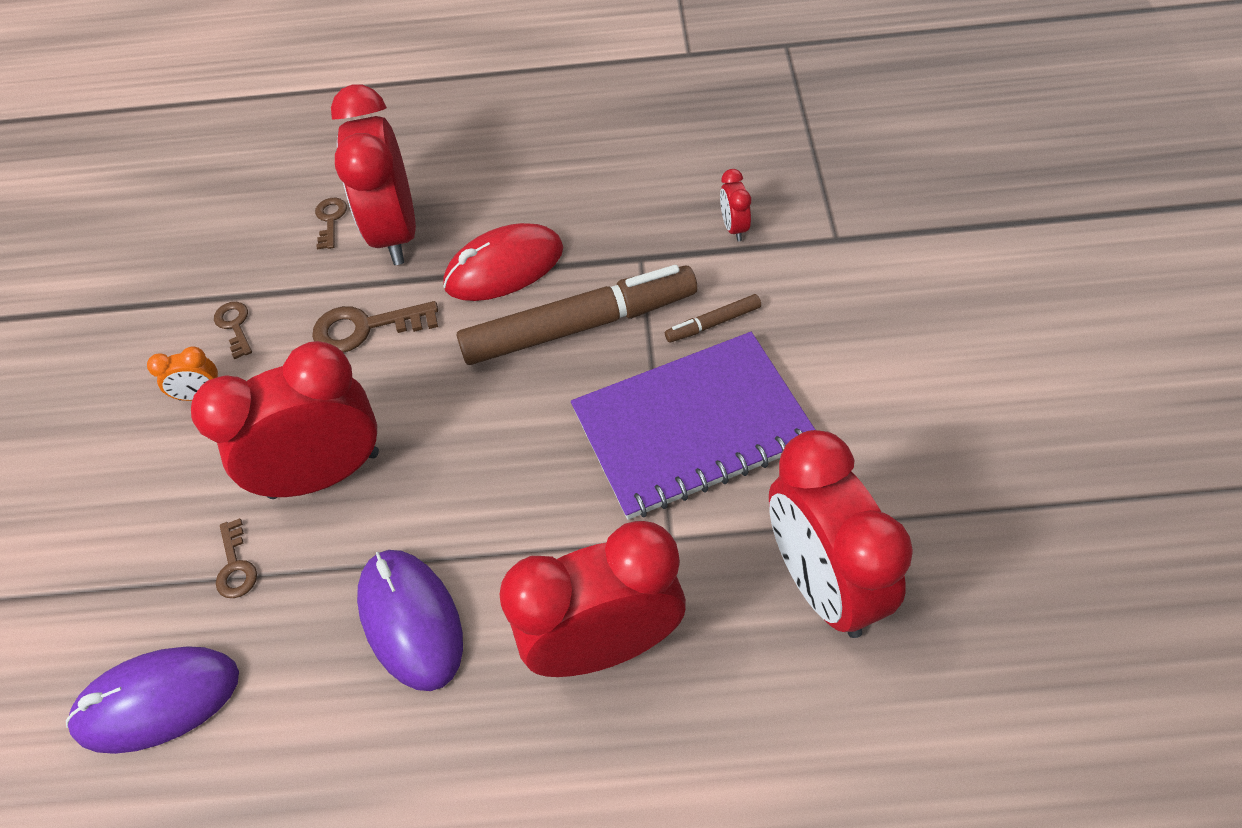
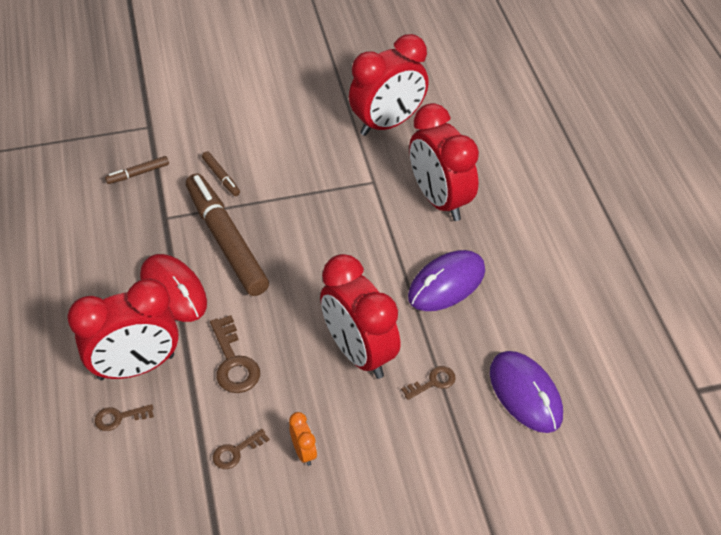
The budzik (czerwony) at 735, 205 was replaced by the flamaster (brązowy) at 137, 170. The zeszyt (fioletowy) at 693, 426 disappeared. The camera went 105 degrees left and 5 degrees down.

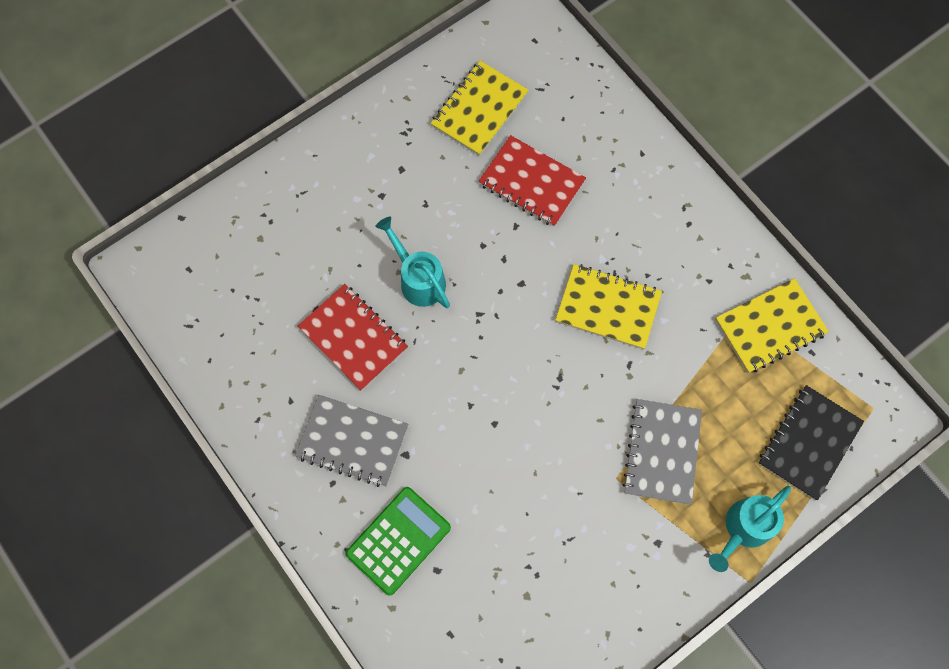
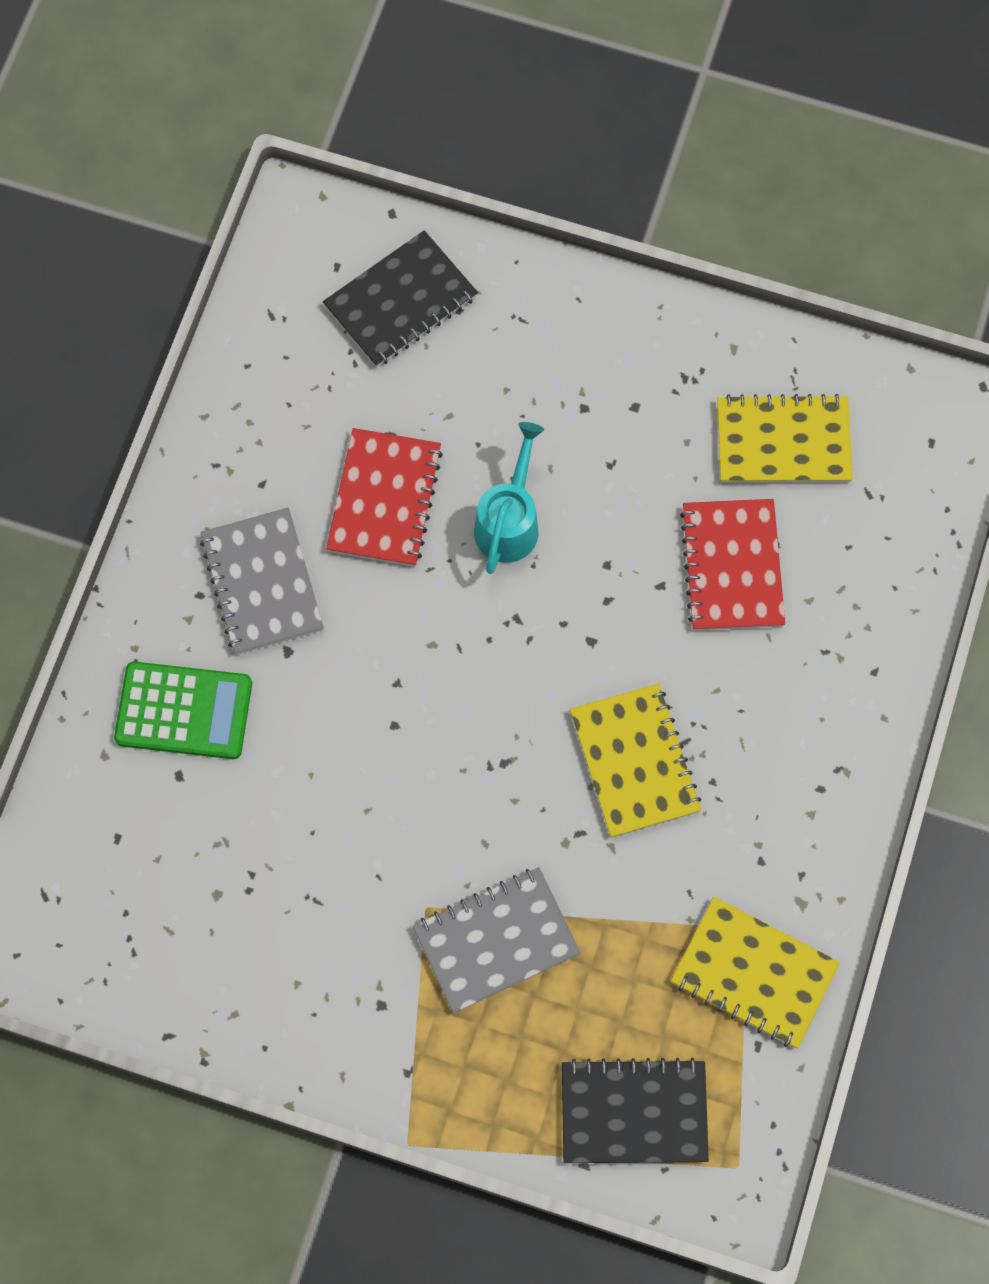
The konewka (turkusowy) at 750, 529 disappeared. The zeszyt (czarny) at 400, 298 appeared. The camera went 55 degrees right and 0 degrees up.

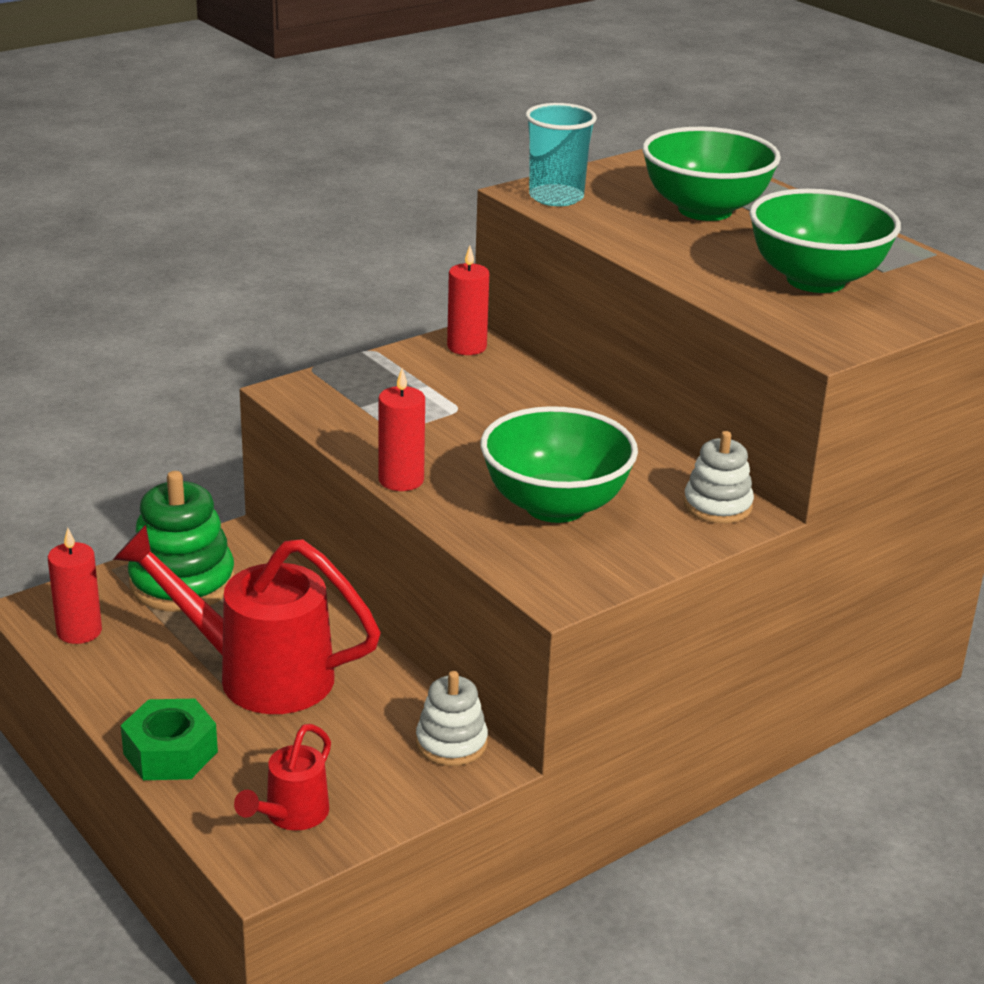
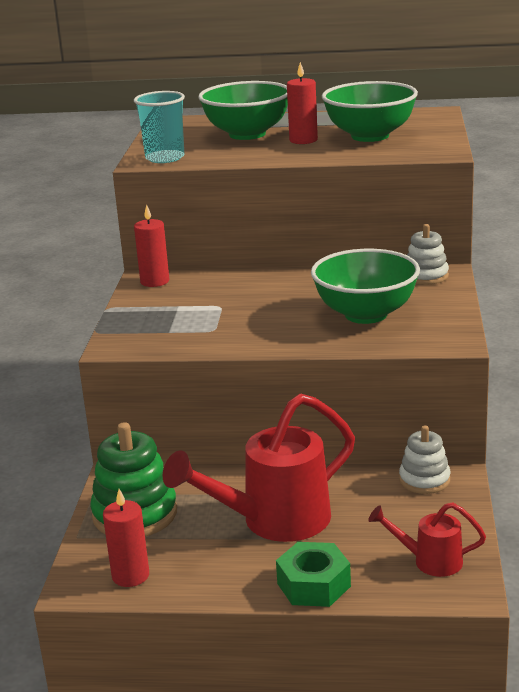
The świeca (czerwony) moved from 401, 429 to 302, 103. The konewka (czerwony) at 282, 777 turned 120 degrees clockwise. The camera went 45 degrees left and 5 degrees down.

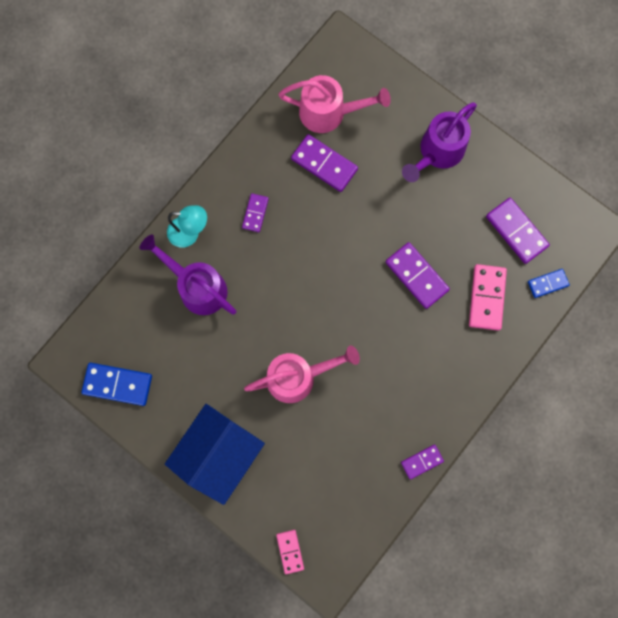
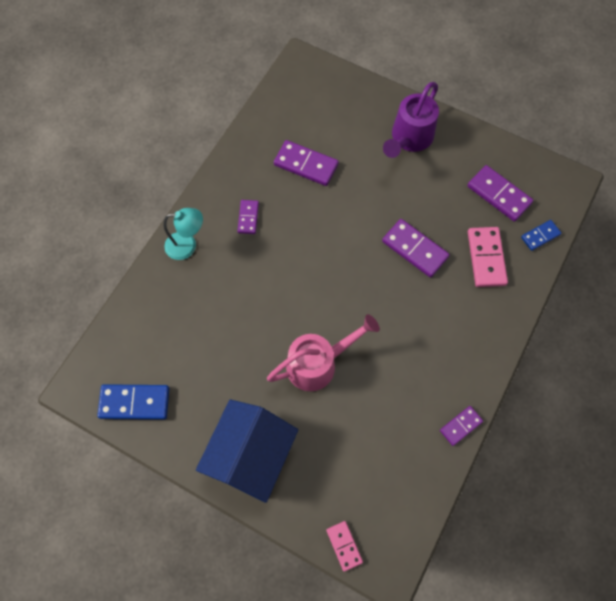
The konewka (różowy) at 334, 104 disappeared. The konewka (fioletowy) at 187, 274 disappeared. The camera went 10 degrees left and 10 degrees down.

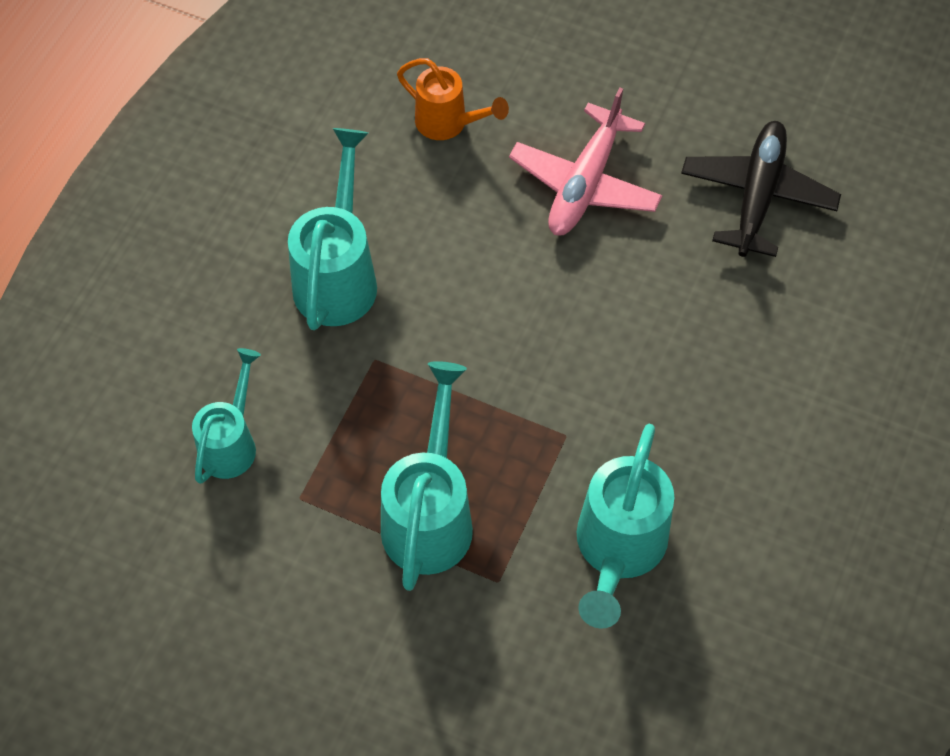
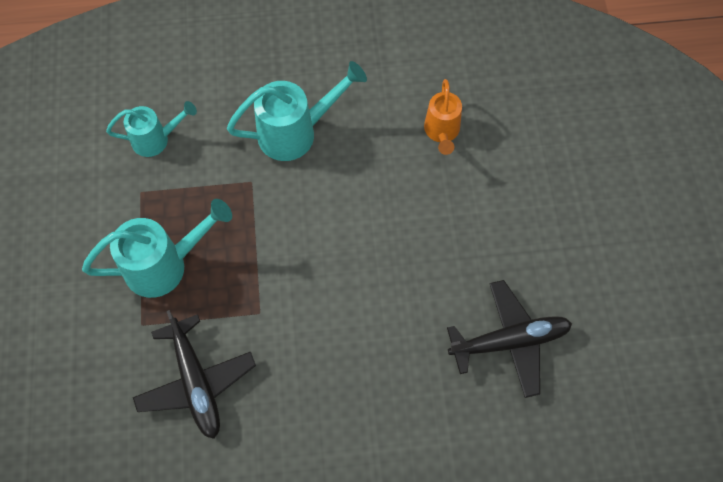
The samolot (różowy) at 586, 162 disappeared. The konewka (turkusowy) at 625, 526 was replaced by the samolot (czarny) at 194, 374. The camera went 60 degrees right and 5 degrees up.

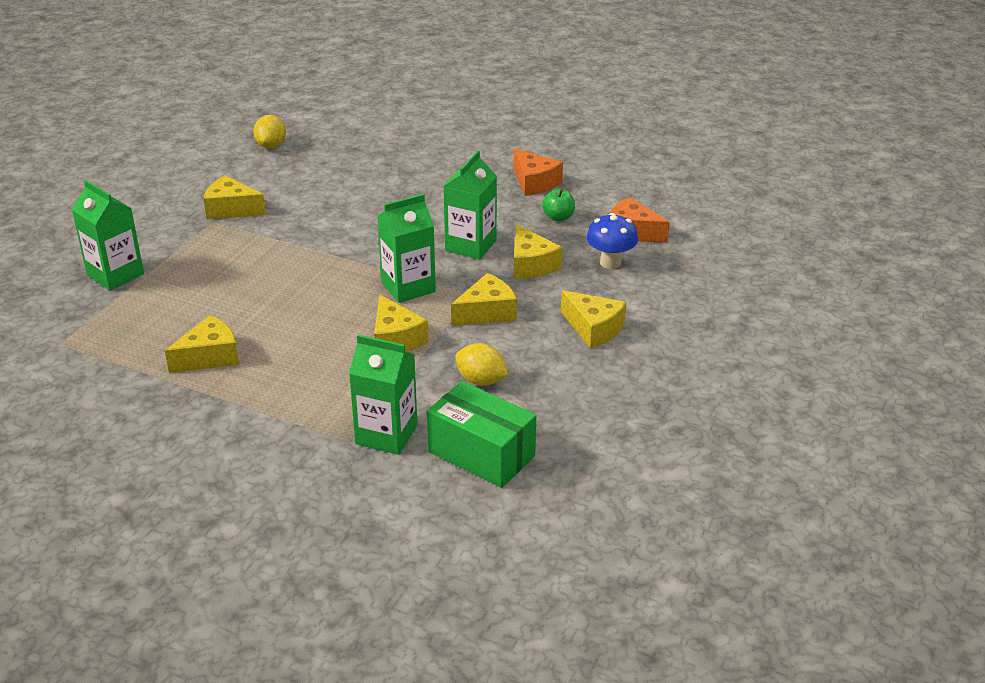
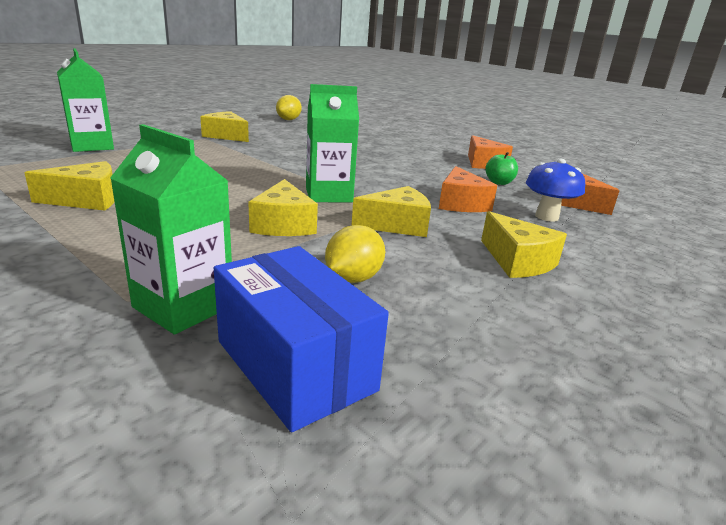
The karton mleka (zielony) at 470, 205 disappeared. The ser (żółty) at 538, 251 became the ser (pomarańczowy) at 468, 189. The cytryna (żółty) at 481, 364 turned 75 degrees clockwise. The pudełko (zielony) at 481, 434 became the pudełko (niebieski) at 301, 339. The camera went 15 degrees right and 10 degrees down.

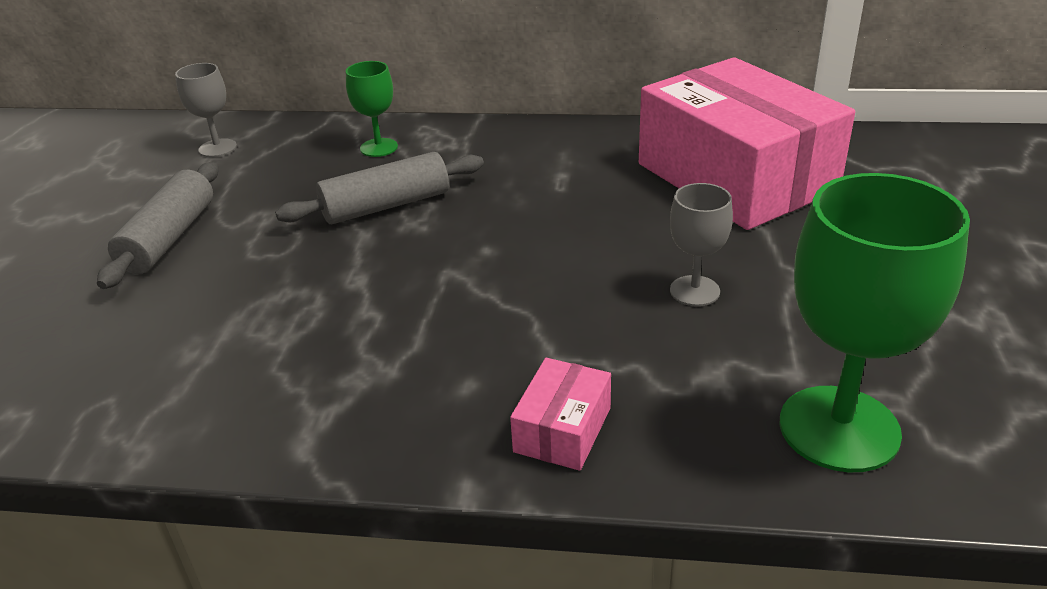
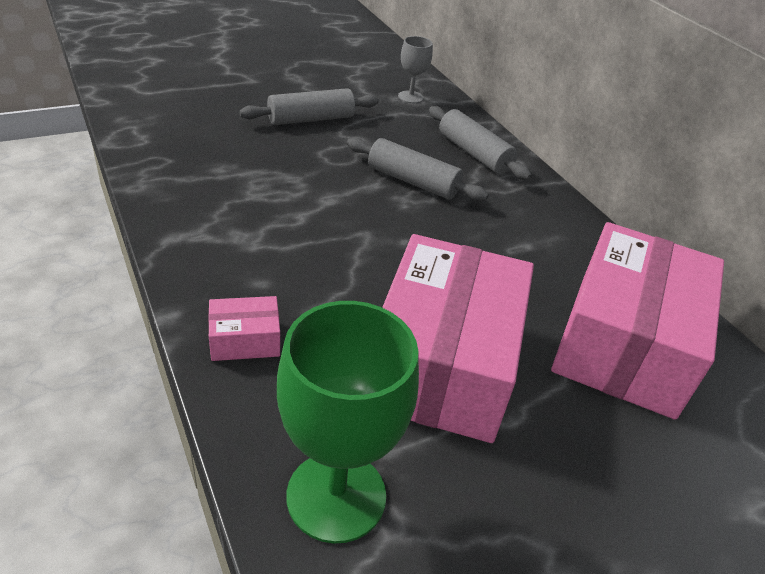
The kielich (zielony) at 372, 109 was replaced by the wałek do ciasta (szary) at 480, 143. The kielich (szary) at 701, 244 was replaced by the pudełko (różowy) at 458, 338. The camera went 50 degrees right and 5 degrees up.

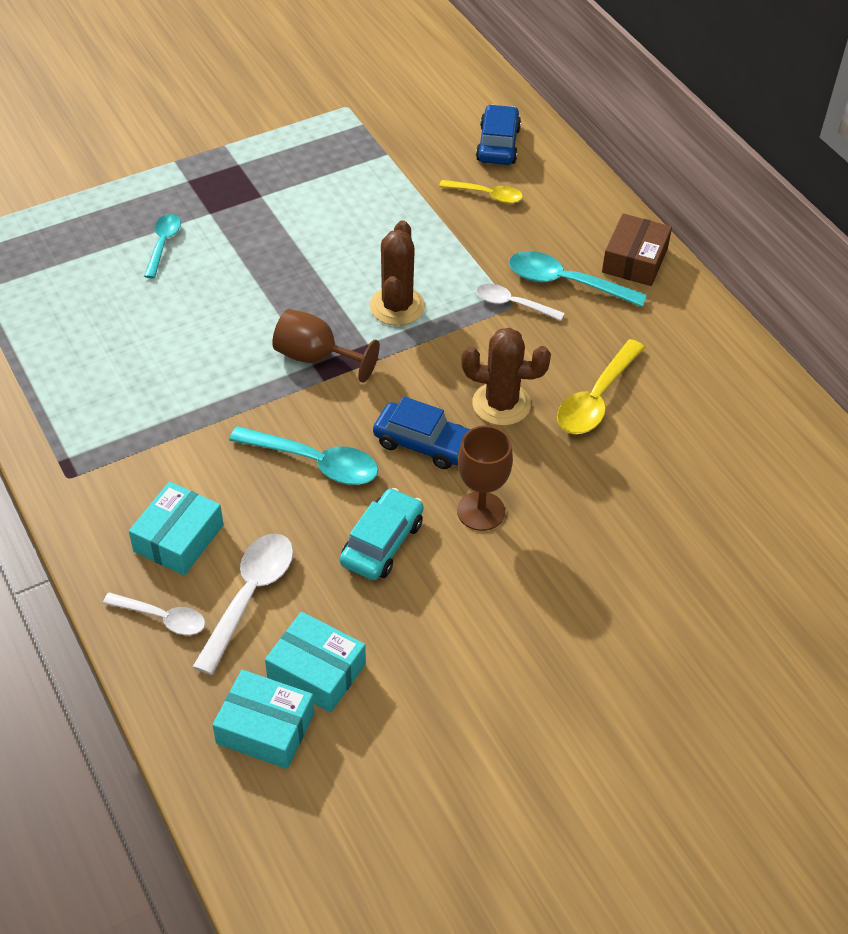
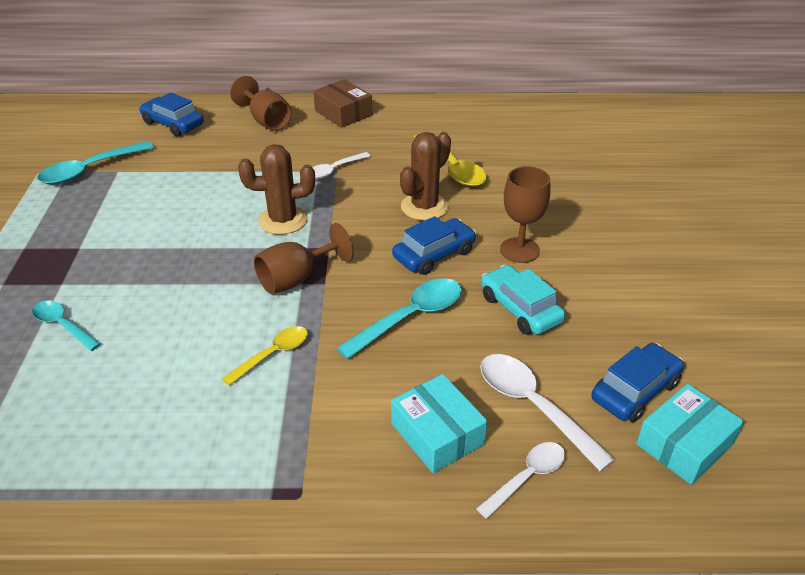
The łyżka (żółty) moved from 481, 192 to 265, 356. The kaktus (brązowy) at 397, 273 turned 45 degrees counterclockwise. The łyżka (turkusowy) moved from 578, 279 to 95, 162. The pudełko (turkusowy) at 315, 662 was replaced by the samochód (niebieski) at 637, 382. The kielich (brązowy) at 261, 103 appeared. The camera went 60 degrees left and 10 degrees down.

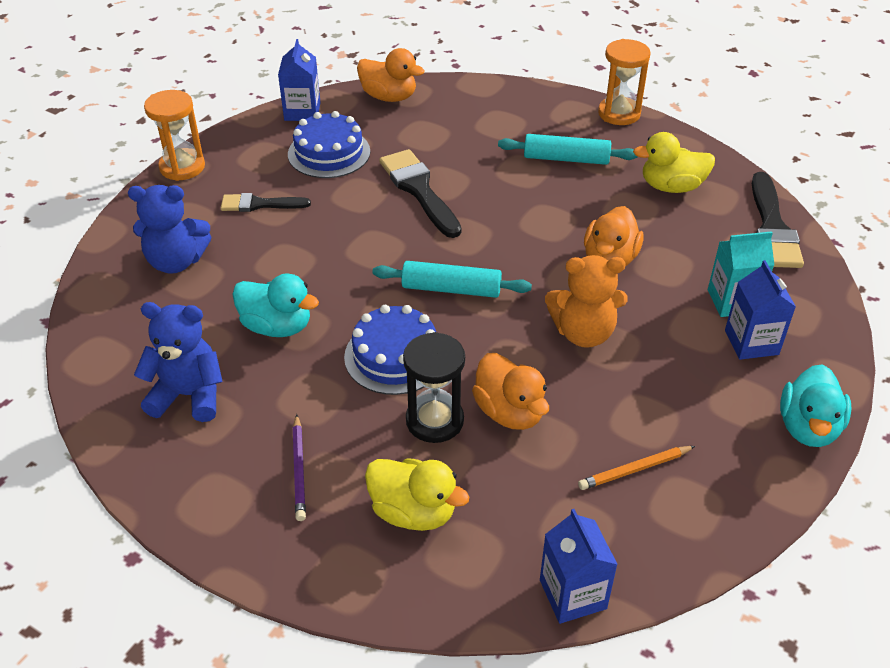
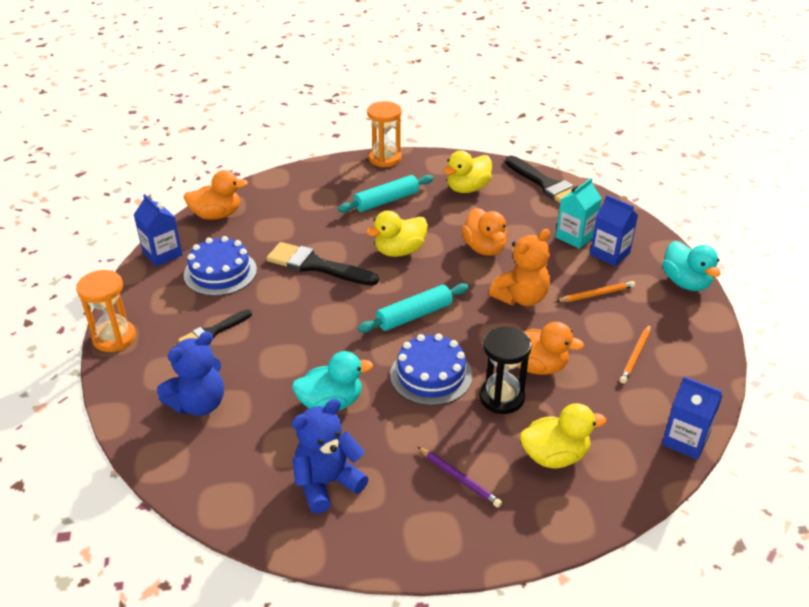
The kaczka (żółty) at 397, 233 appeared. The ołówek (pomarańczowy) at 595, 291 appeared. The camera went 40 degrees left and 5 degrees down.

